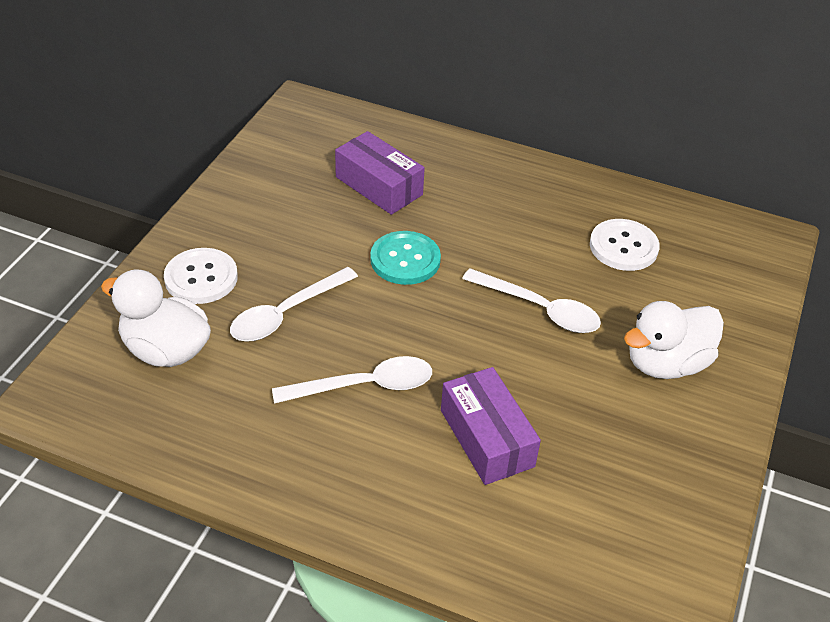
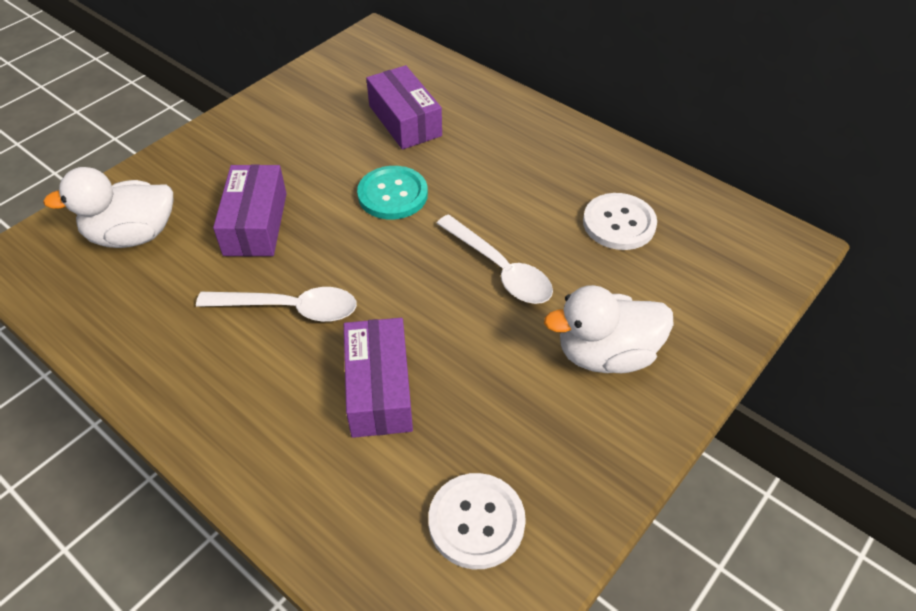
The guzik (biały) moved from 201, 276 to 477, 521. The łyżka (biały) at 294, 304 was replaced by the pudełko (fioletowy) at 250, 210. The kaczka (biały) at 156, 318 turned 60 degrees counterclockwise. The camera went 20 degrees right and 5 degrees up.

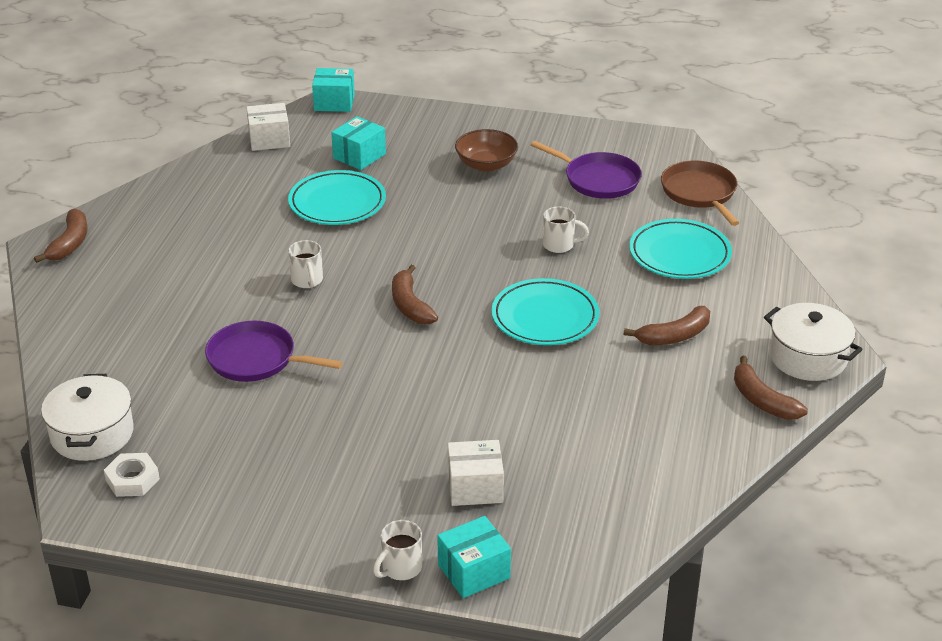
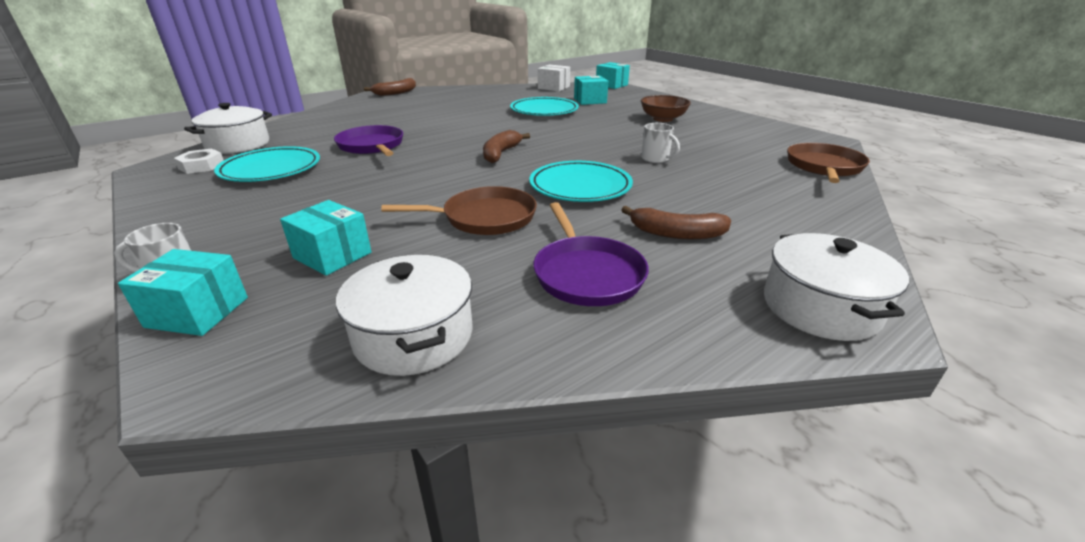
The patelnia (fioletowy) moved from 586, 170 to 591, 254. The talerz (turkusowy) moved from 680, 249 to 267, 164. The kubek (biały) at 305, 264 disappeared. The banan (brązowy) at 771, 388 disappeared. The pudełko (biały) at 476, 473 became the pudełko (turkusowy) at 326, 238. The patelnia (brązowy) at 459, 210 appeared. The garnek (biały) at 404, 315 appeared. The camera went 40 degrees right and 5 degrees down.

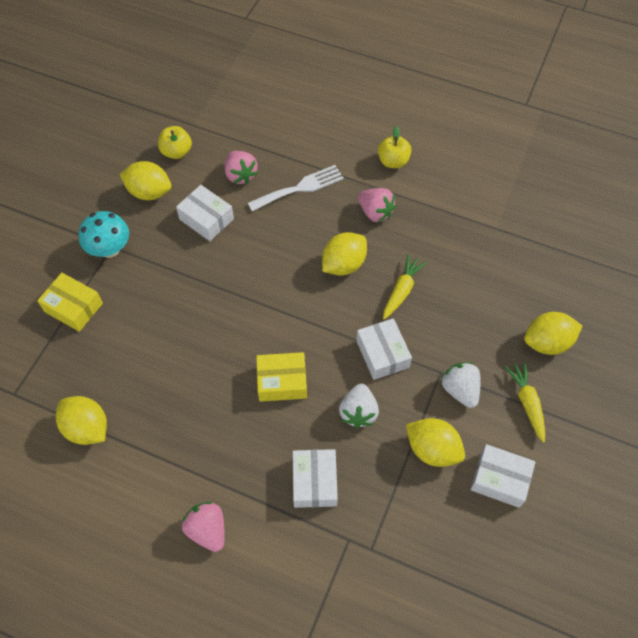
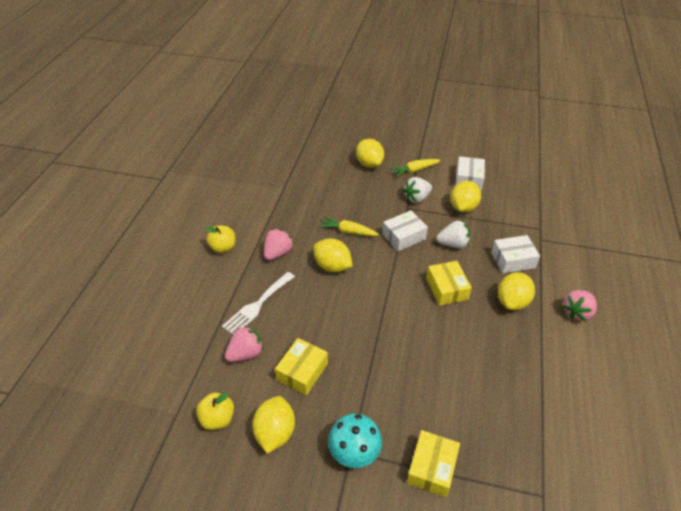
The widelec (biały) at 296, 188 turned 105 degrees counterclockwise. The pudełko (biały) at 205, 213 became the pudełko (żółty) at 301, 366. The cytryna (żółty) moved from 81, 420 to 516, 291. The camera went 100 degrees left and 15 degrees down.

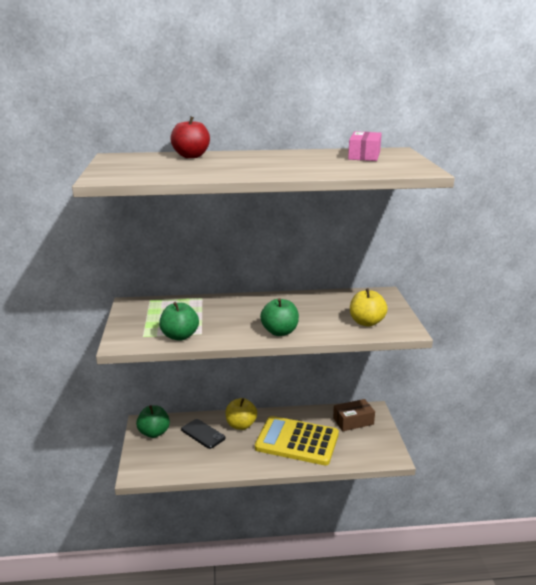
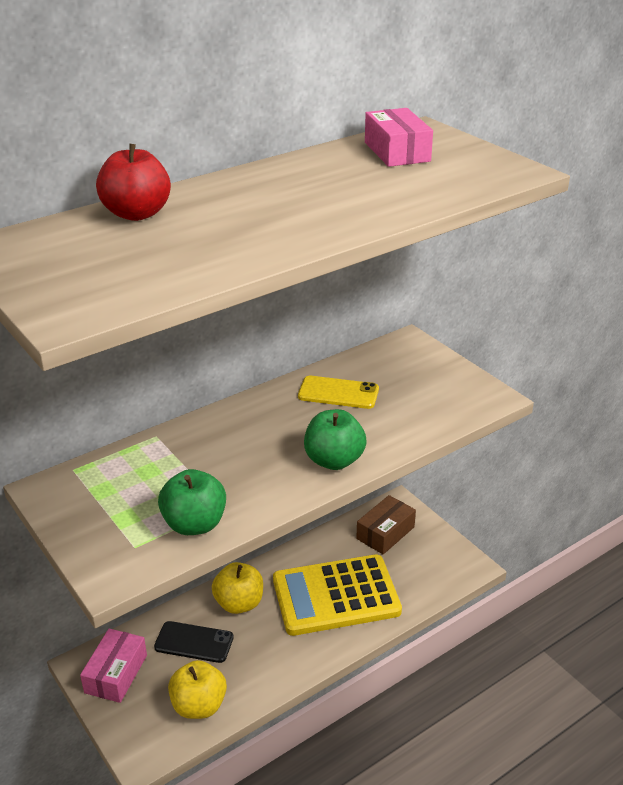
The jabłko (żółty) moved from 369, 307 to 197, 689. The jabłko (zielony) at 153, 421 was replaced by the pudełko (różowy) at 113, 666. The telefon (żółty) at 338, 392 appeared. The camera went 30 degrees left and 10 degrees up.

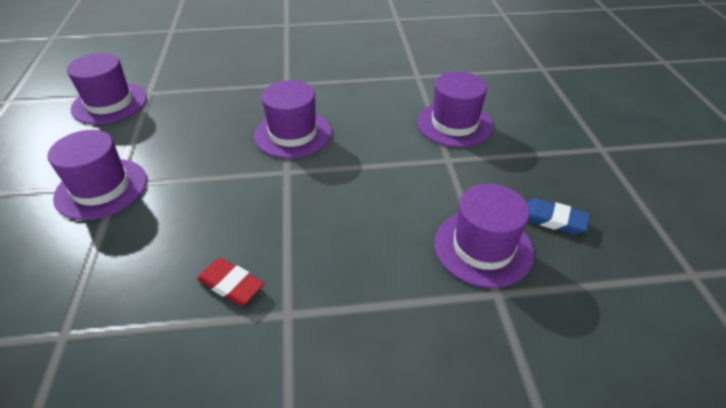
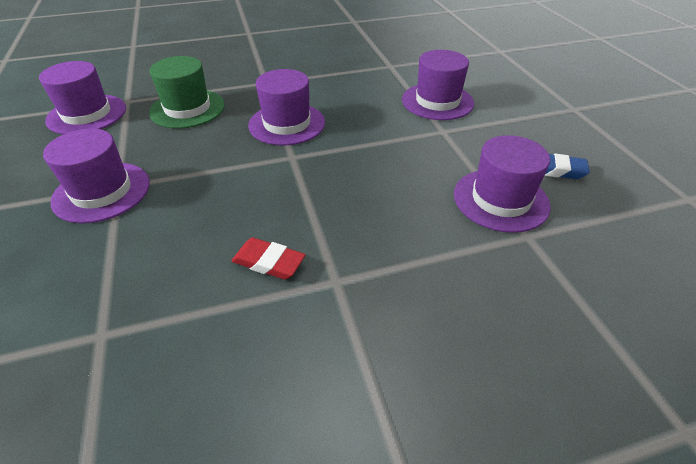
The kapelusz (zielony) at 187, 92 appeared. The camera went 10 degrees left and 0 degrees up.

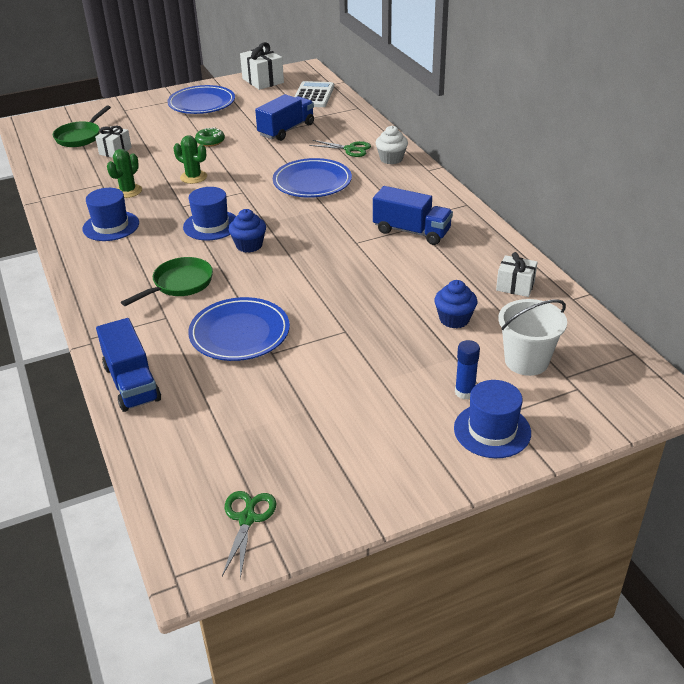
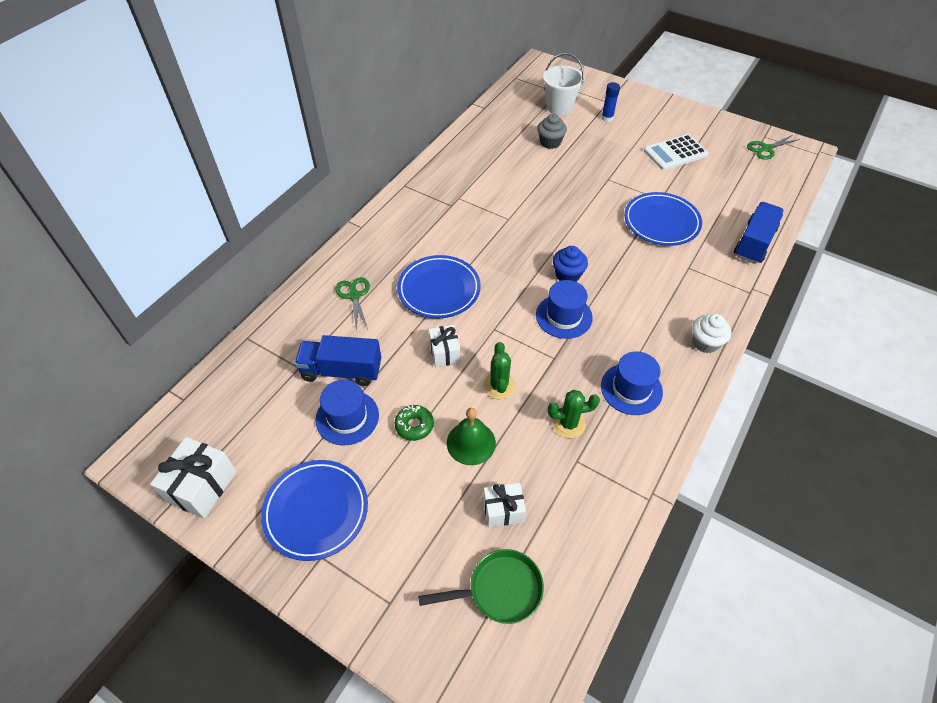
The kalkulator (biały) moved from 314, 94 to 676, 152. The muffinka (biały) moved from 392, 145 to 711, 333. The ciężarówka (niebieski) at 413, 215 disappeared. The prezent (biały) moved from 517, 274 to 444, 346. The patelnia (zielony) at 167, 281 disappeared. The muffinka (niebieski) at 455, 304 became the muffinka (szary) at 552, 131. The kapelusz (niebieski) moved from 492, 419 to 347, 412. The dzwonek (zielony) at 471, 436 appeared. The camera went 125 degrees left and 15 degrees up.

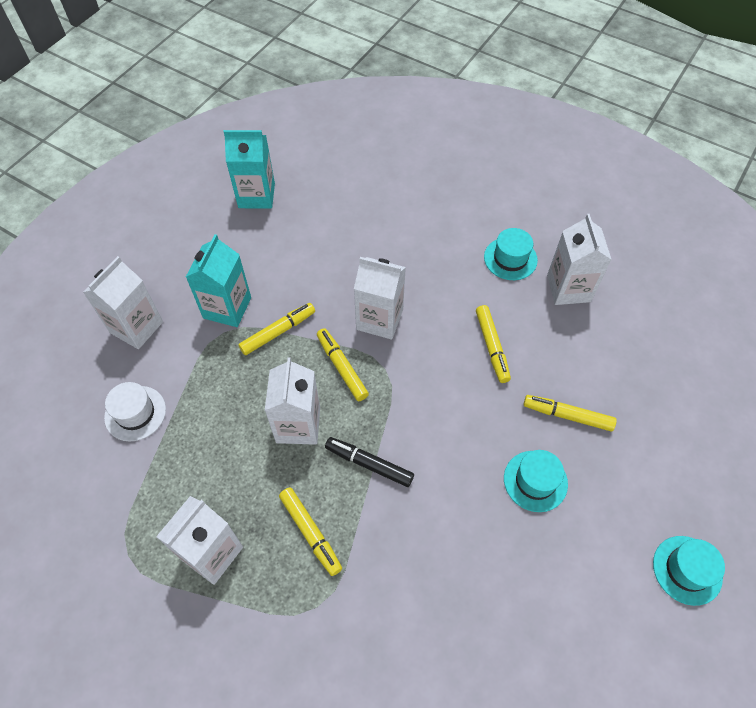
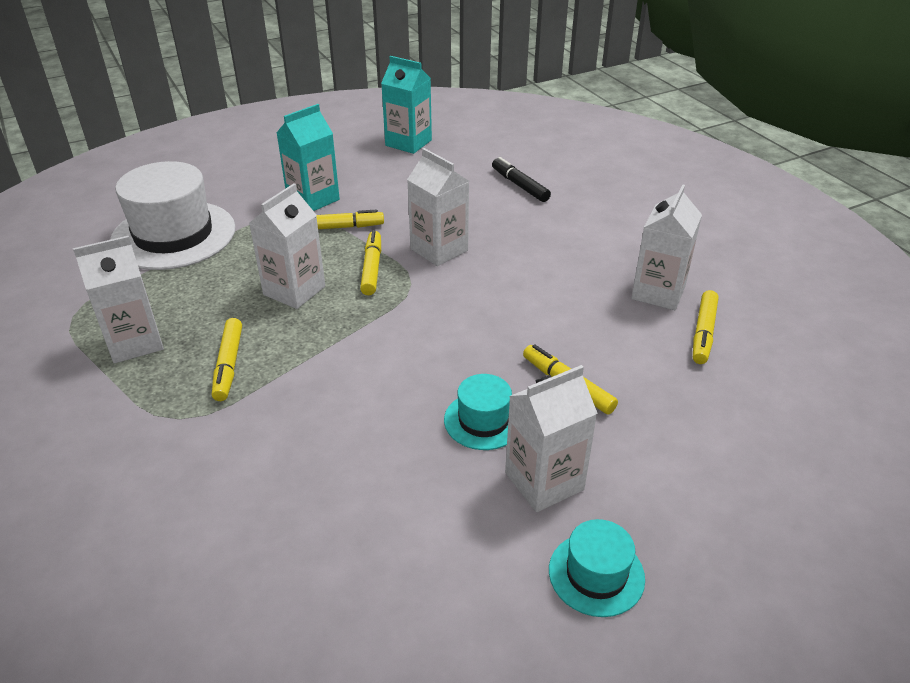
The kapelusz (turkusowy) at 511, 254 disappeared. The karton mleka (biały) moved from 123, 302 to 551, 438. The flamaster (żółty) moved from 493, 344 to 705, 327. The kapelusz (biały) at 135, 412 changed to 2.01 times the size. The flamaster (czarny) moved from 369, 462 to 521, 179. The camera went 30 degrees right and 20 degrees down.

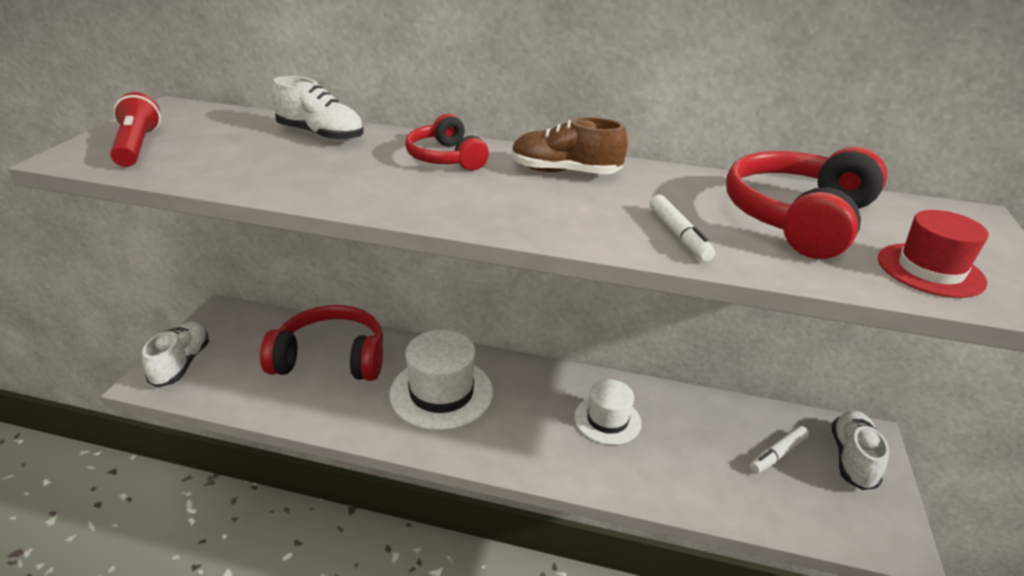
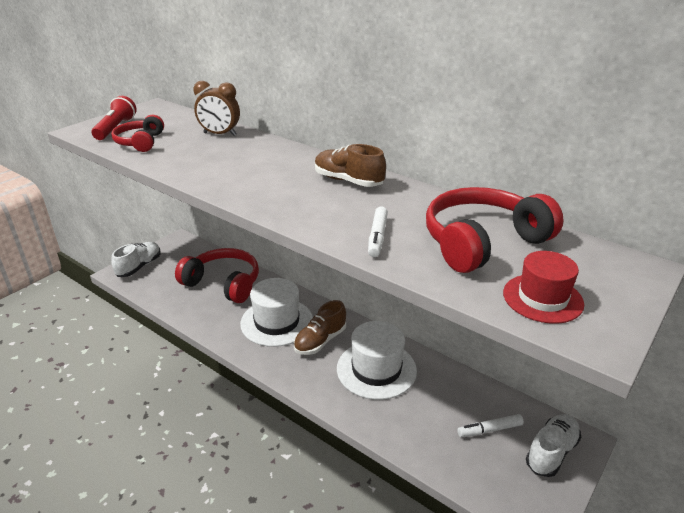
The but (biały) at 317, 109 was replaced by the budzik (brązowy) at 216, 108. The słuchawki (czerwony) moved from 447, 142 to 137, 133. The kapelusz (biały) at 608, 412 changed to 1.59 times the size. The but (brązowy) at 320, 327 appeared. The camera went 25 degrees right and 0 degrees up.

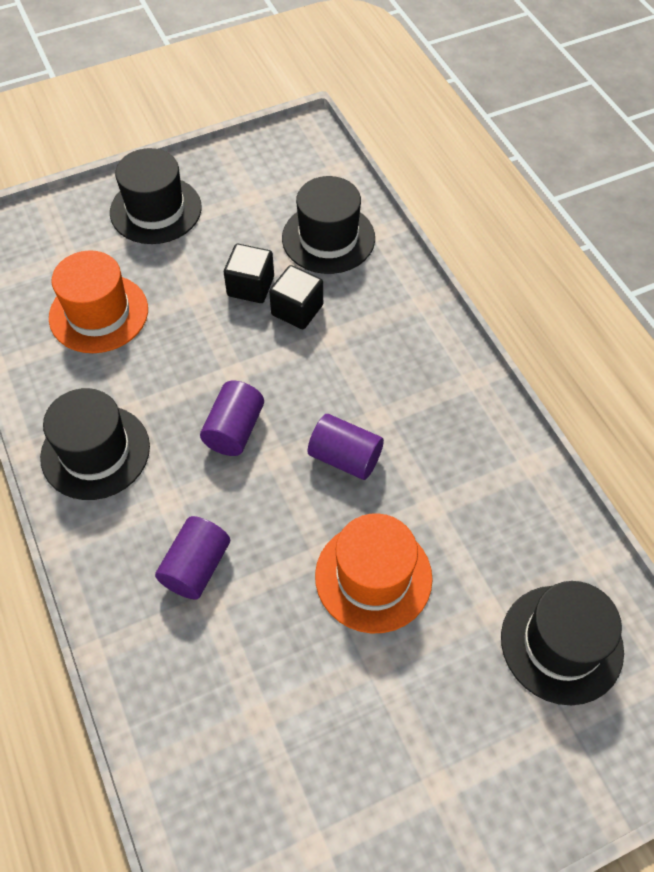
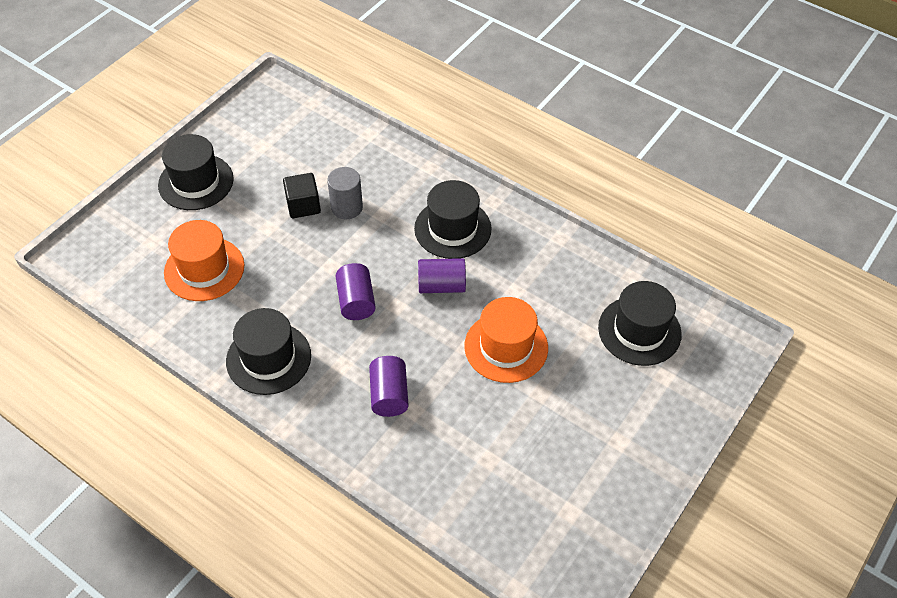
The kapelusz (czarny) moved from 328, 225 to 453, 219. The sześcian (czarny) at 296, 297 was replaced by the walec (szary) at 345, 193. The camera went 30 degrees left and 5 degrees down.

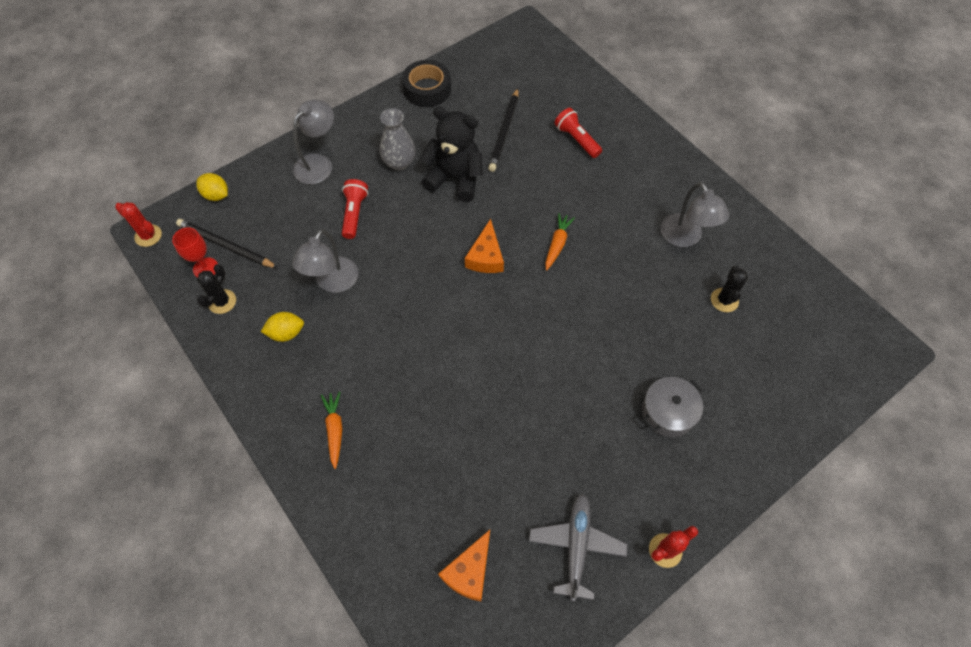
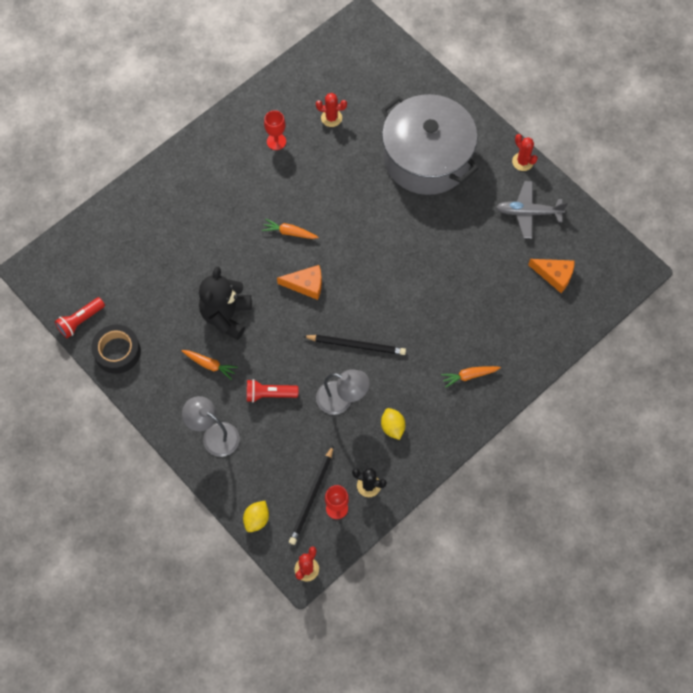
The ołówek (czarny) moved from 503, 130 to 354, 345. The wazon (szary) at 397, 139 was replaced by the marchewka (pomarańczowy) at 210, 365. The latarka (czerwony) moved from 578, 133 to 80, 317. The lampka (szary) at 695, 214 was replaced by the kielich (czerwony) at 275, 130. The kaktus (czarny) at 729, 289 became the kaktus (czerwony) at 331, 110. The garnek (szary) at 672, 407 changed to 2.33 times the size. The camera went 95 degrees left and 5 degrees up.

